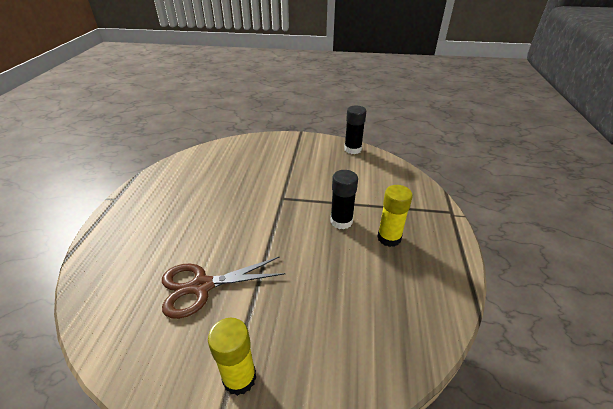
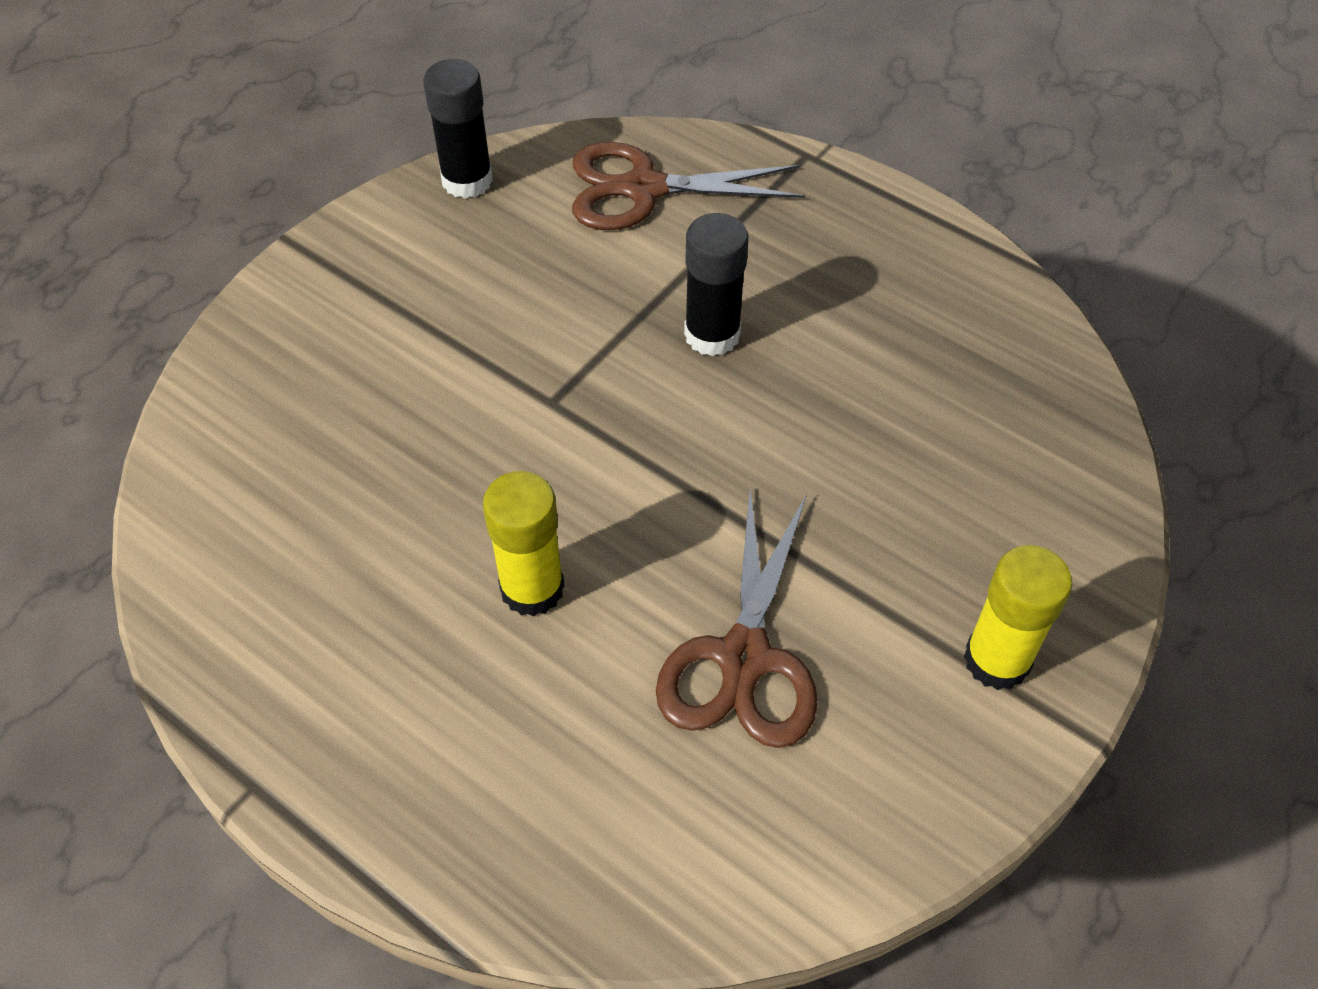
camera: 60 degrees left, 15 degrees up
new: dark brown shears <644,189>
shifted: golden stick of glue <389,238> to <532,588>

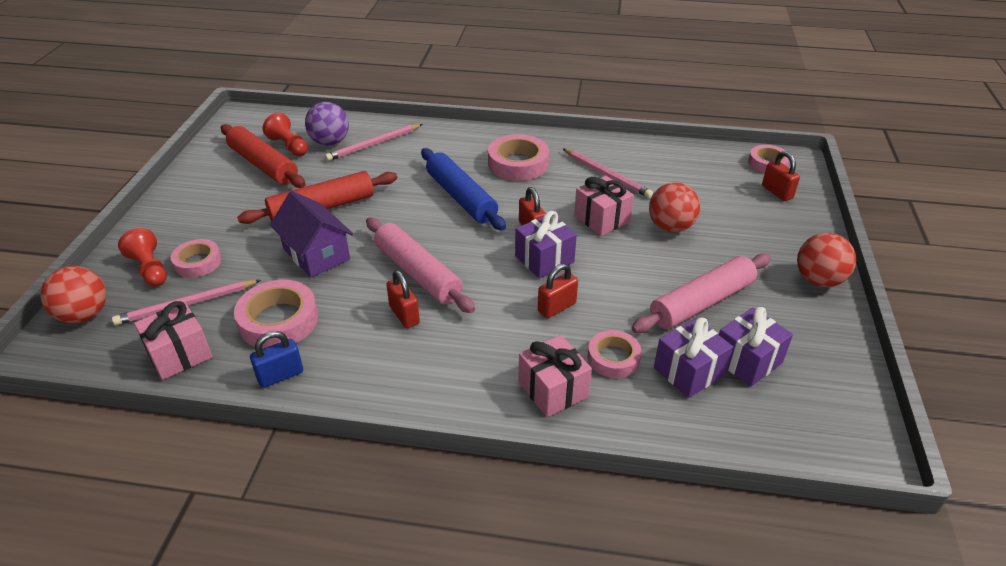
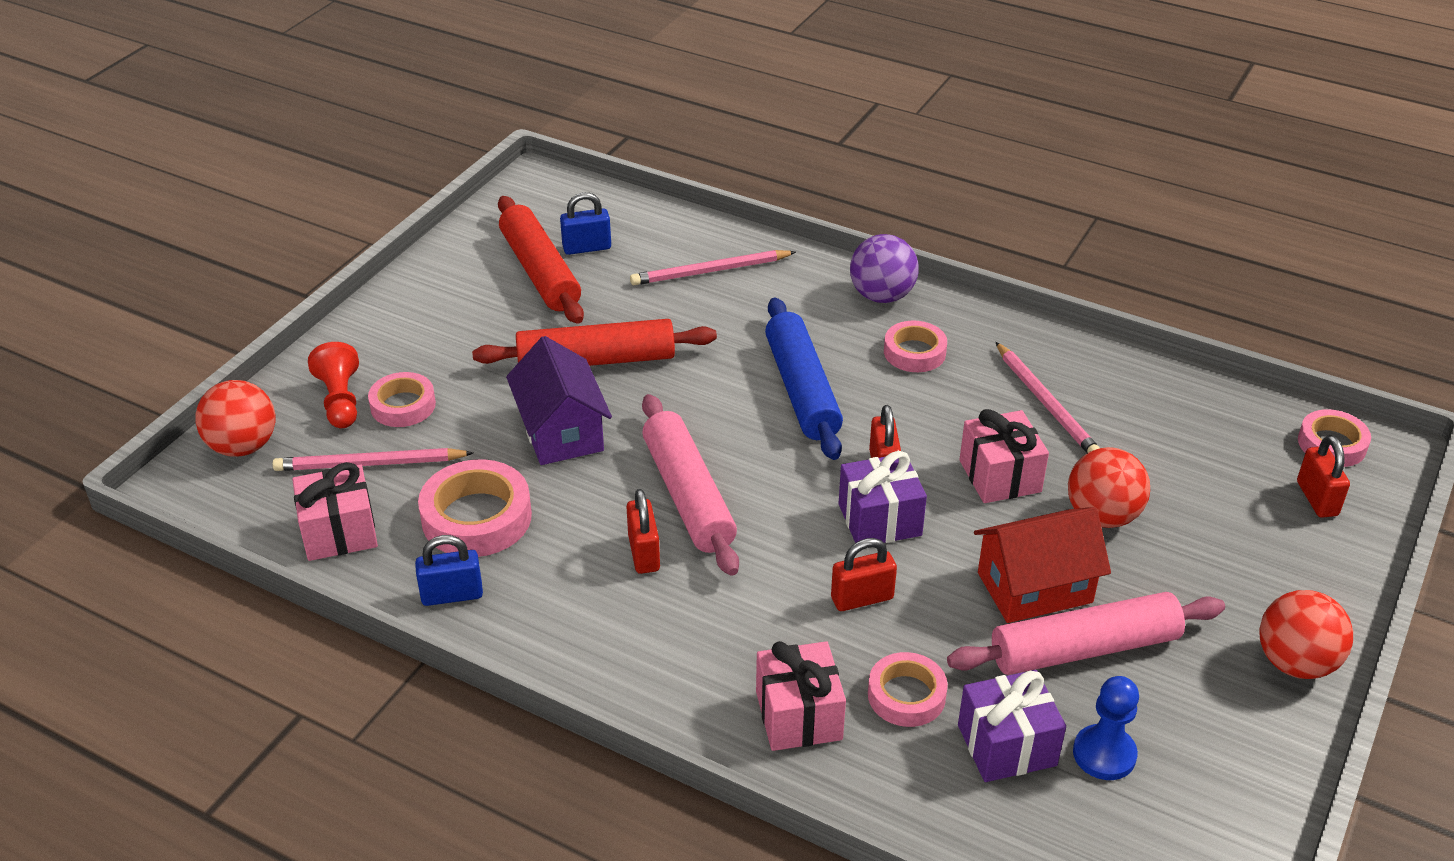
camera: 20 degrees right, 0 degrees up
new: scarlet toy house <1034,587>
shifted: royal purple ball <330,142> to <882,296>
swapped: scarlet pawn <289,146> to blue padlock <587,248>; royal purple gift <747,360> to blue pawn <1104,754>
scaled: rosy roll of tape <518,163> = <914,352> x0.64

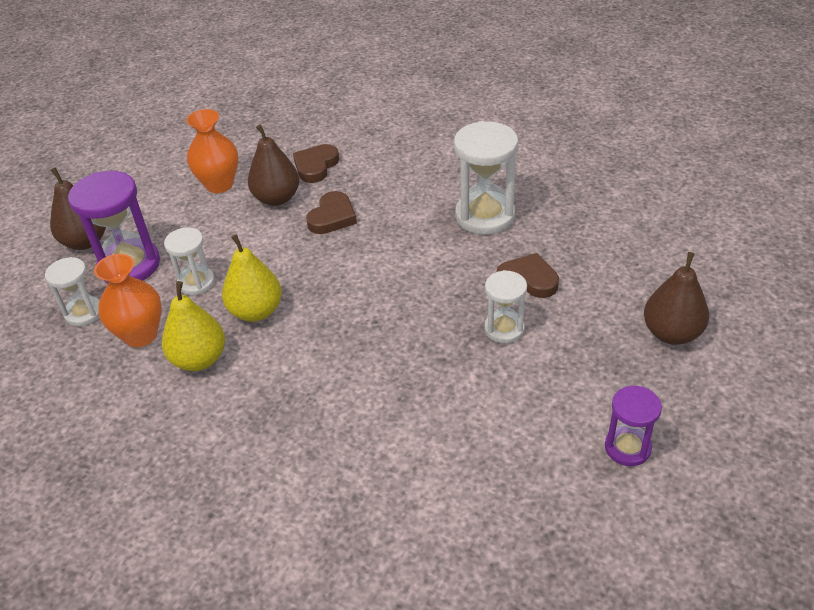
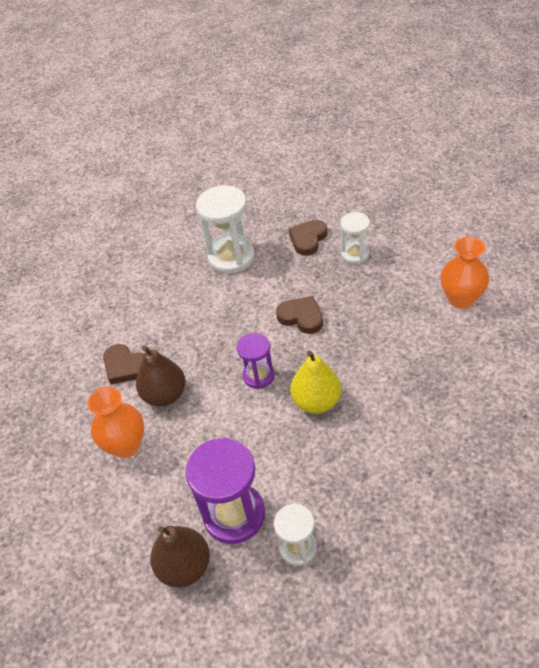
camera: 80 degrees left, 5 degrees up
gone: golden pear fruit <199,359>; snow-white sandglass <196,282>; dark brown pear fruit <671,333>
shifted: royal purple sandglass <627,447> to <258,376>; dark brown heart shape <332,217> to <301,317>; bright orange tall vase <140,335> to <461,299>

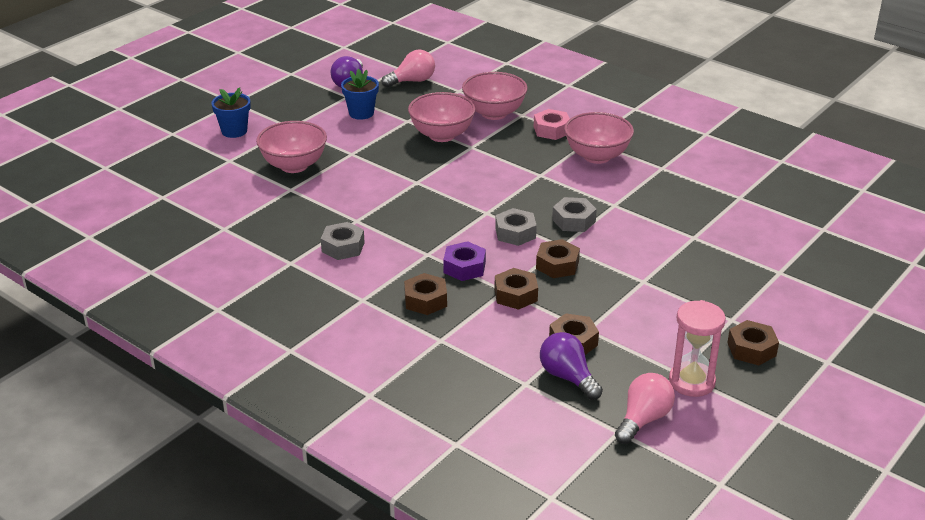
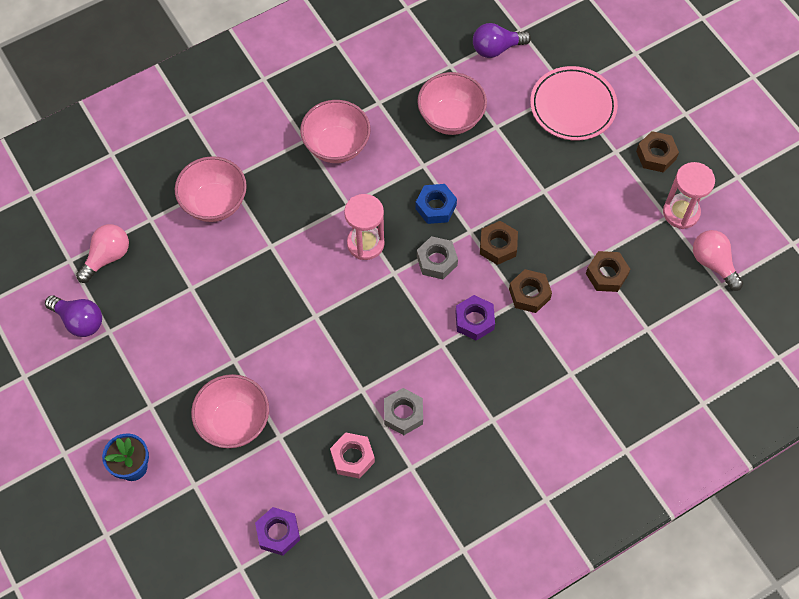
camera: 70 degrees left, 30 degrees up
gone: blue potted plant <361,113>; dark brown hex nut <425,300>
new: royal purple hex nut <278,533>; rosy sandglass <365,243>; rosy flat dish <573,106>
shifted: rosy hex nut <551,130> to <352,457>; rosy serving bowl <442,135> to <451,118>; royal purple bulb <568,377> to <496,48>
repainted: ash-grey hex nut <574,220> to blue hex nut <436,207>
rotated: rosy bulb <412,81> = <107,257> 45 degrees clockwise

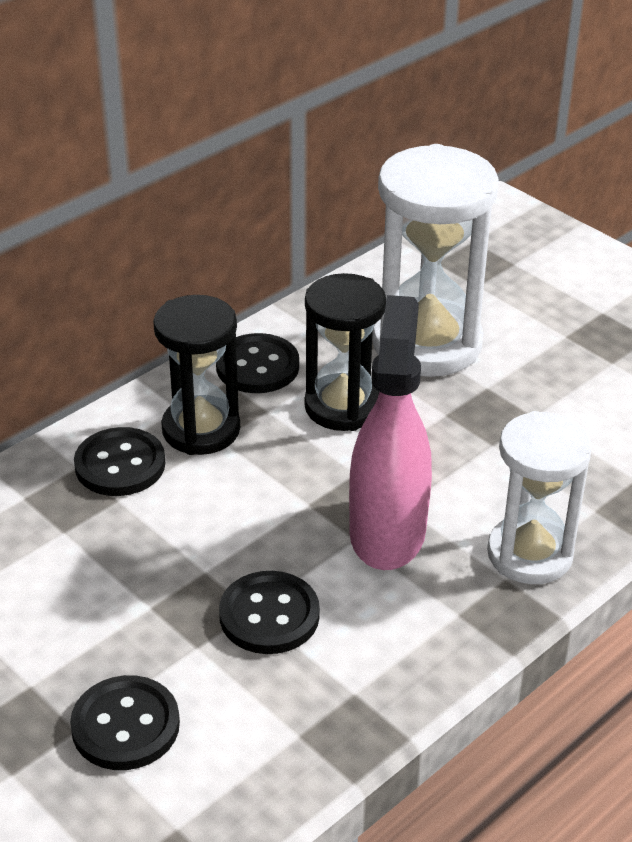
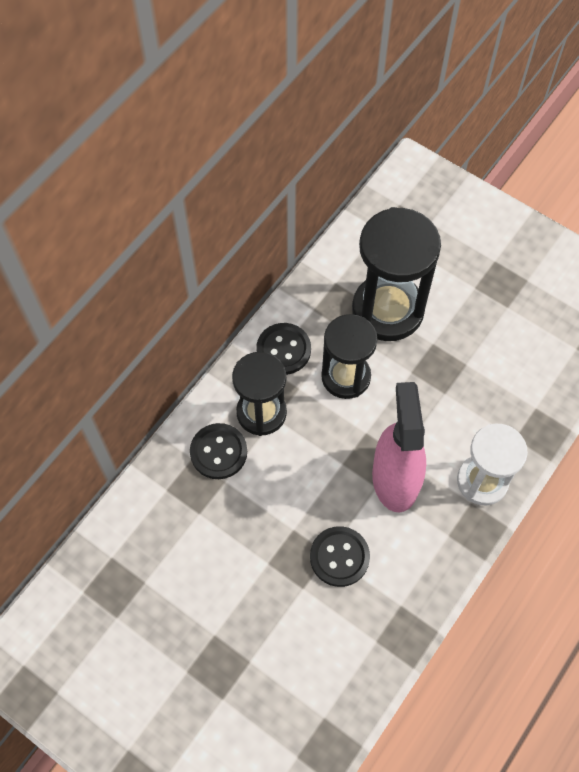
camera: 10 degrees left, 25 degrees up
gone: jet-black sewing button <125,725>
repainted: snow-white sandglass <427,343> to jet-black sandglass <387,310>

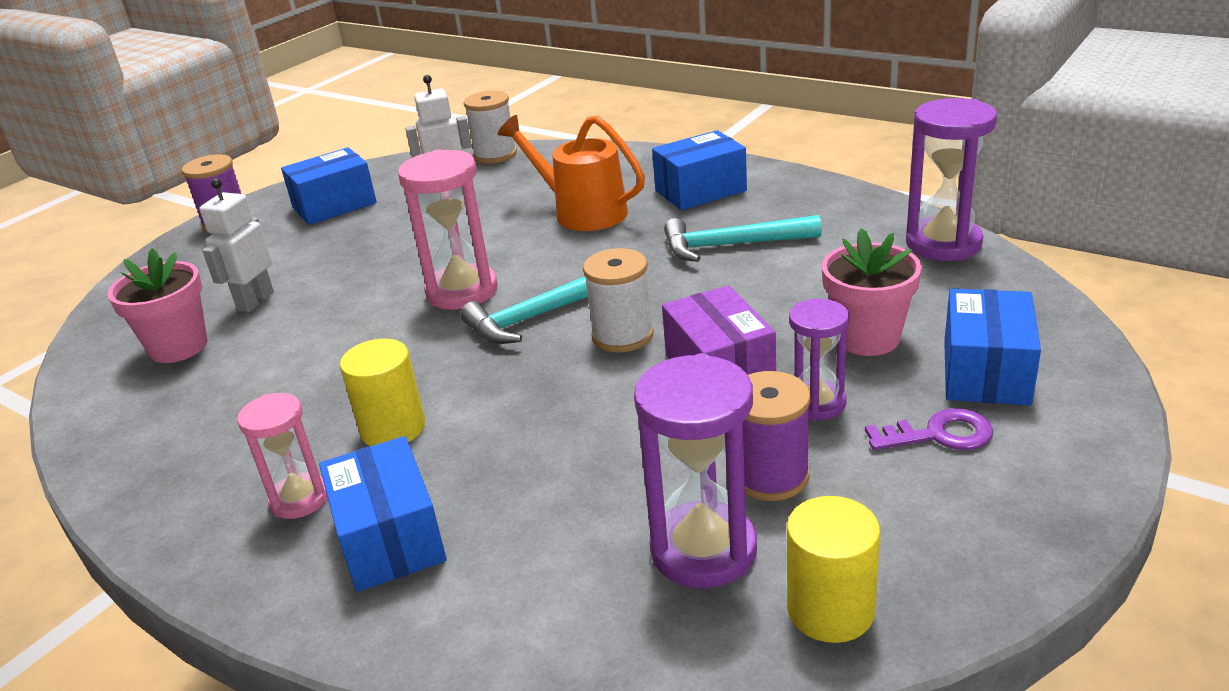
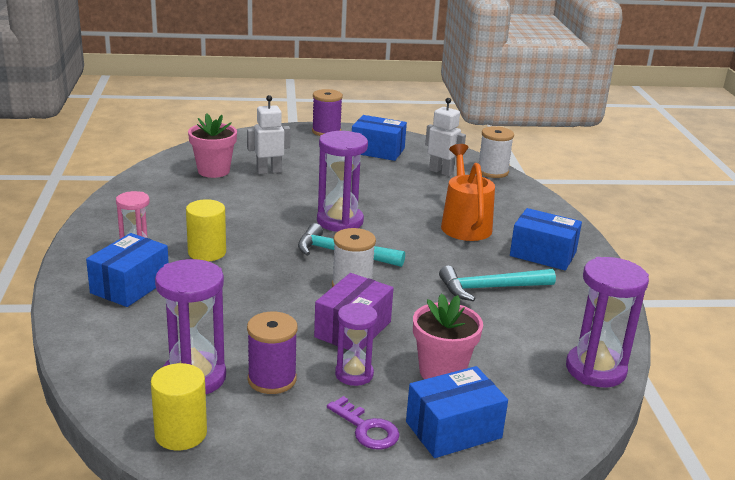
camera: 45 degrees right, 5 degrees down
repainted: rosy sandglass <462,291> to royal purple sandglass <340,221>
rotated: aqua claw hammer <732,245> = <490,288> 60 degrees counterclockwise

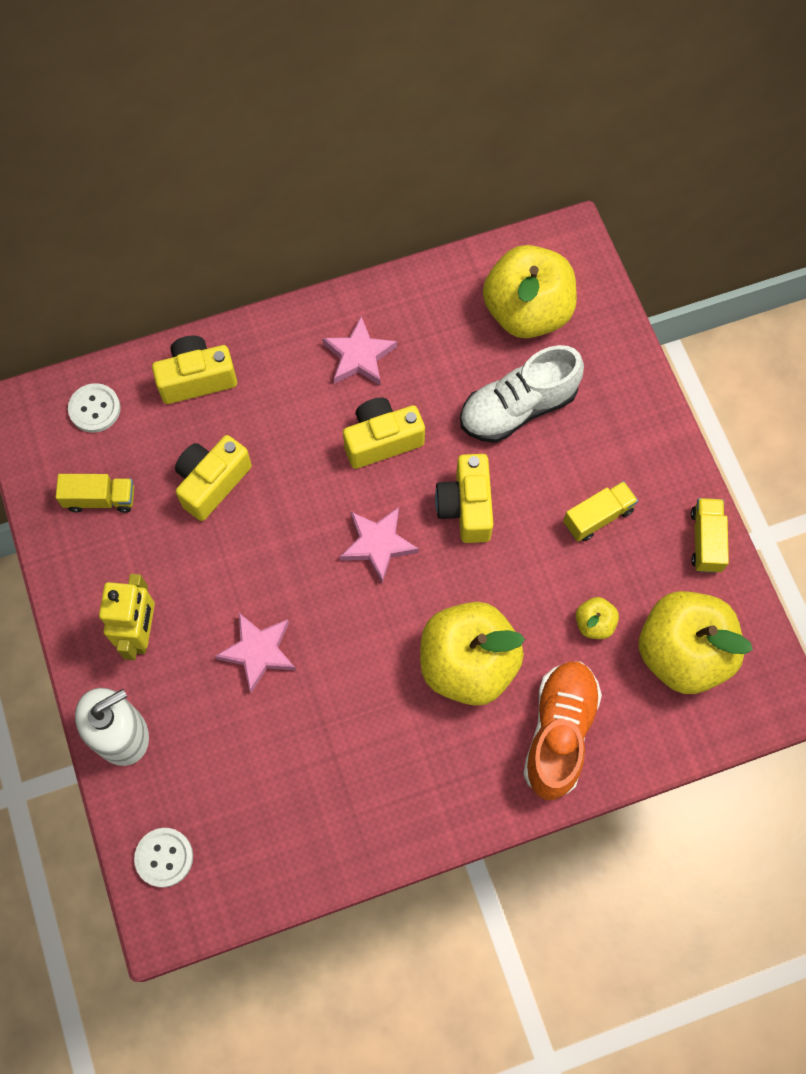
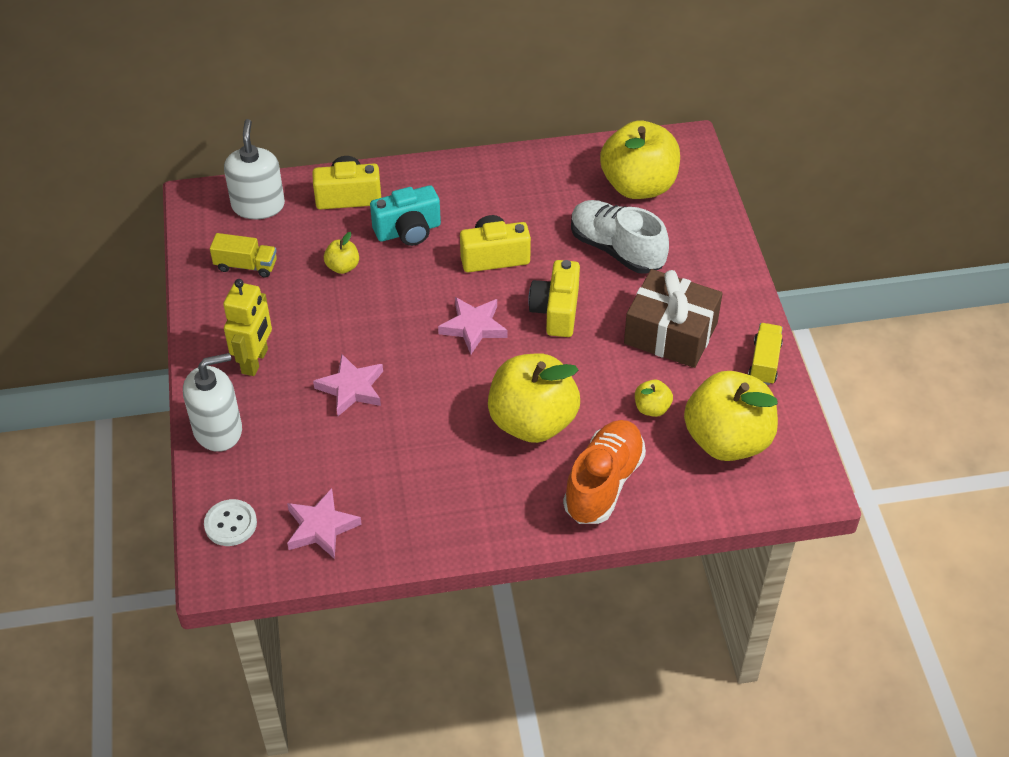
camera: 10 degrees right, 20 degrees down
new: aqua camera <408,231>
shifted: rosy star <359,356> to <321,527>
swapped: snow-white sewing button <94,409> to snow-white soap dispenser <258,205>; golden camera <212,482> to golden toy apple <342,267>; golden lorry <598,517> to dark brown gift <670,333>
rotated: snow-white shoe <518,408> = <616,249> 60 degrees clockwise

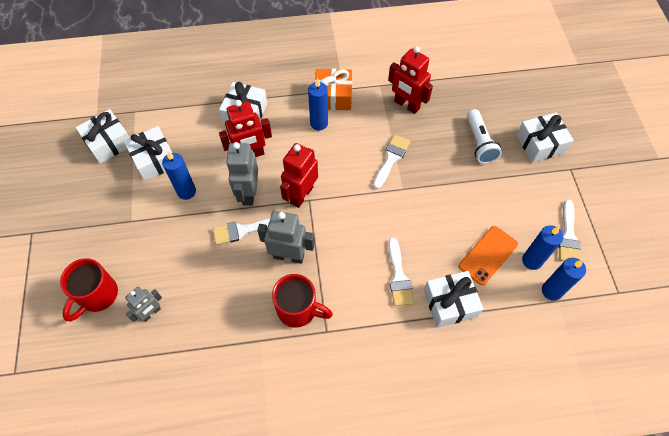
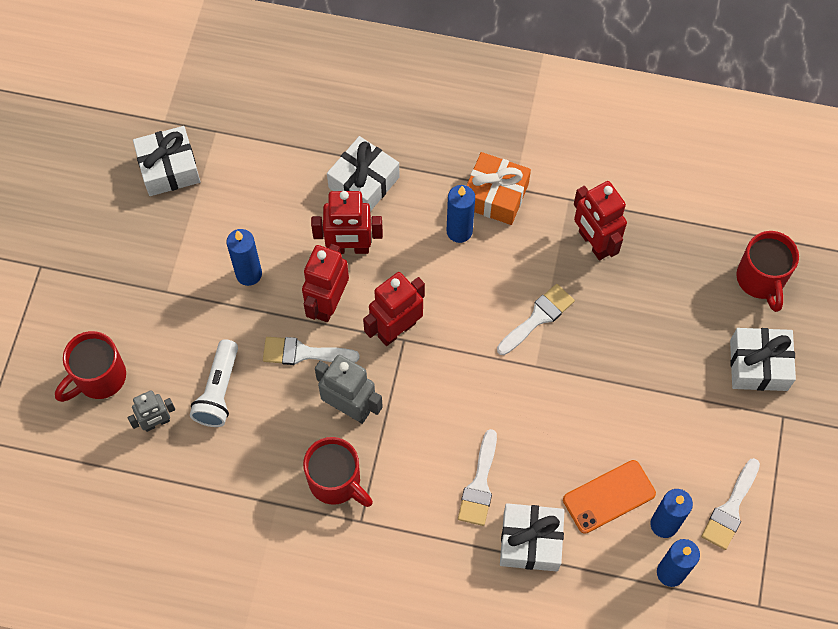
camera: 20 degrees right, 5 degrees up
gone: snow-white gift <154,160>
new: scarlet mug <761,280>
shifted: snow-white torch <479,143> to <218,391>
repainted: ash-grey toy robot <248,193> to scarlet toy robot <328,303>

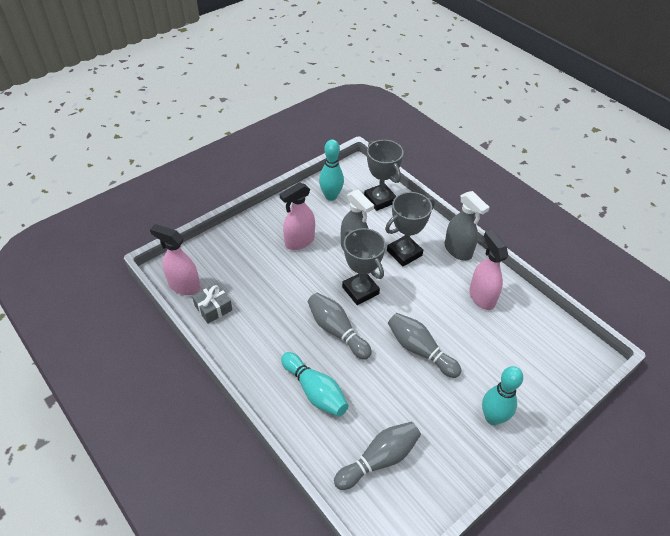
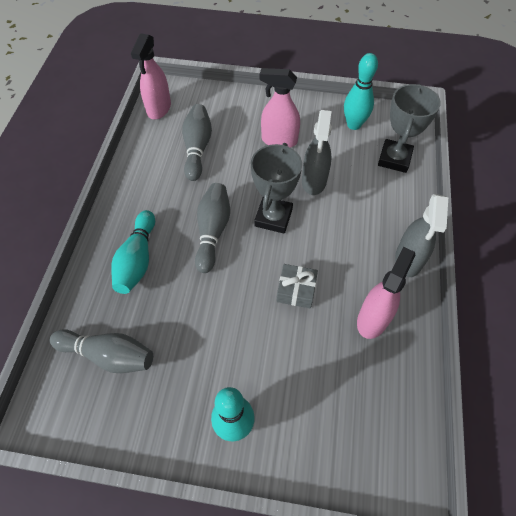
camera: 50 degrees right, 10 degrees up
gone: ash-grey trophy <404,253>
shifted: ash-grey tenpin <420,350> to <197,148>; ash-grey gift <213,308> to <296,290>
rotated: rosy spray cleaner <184,286> = <159,109> 150 degrees counterclockwise

